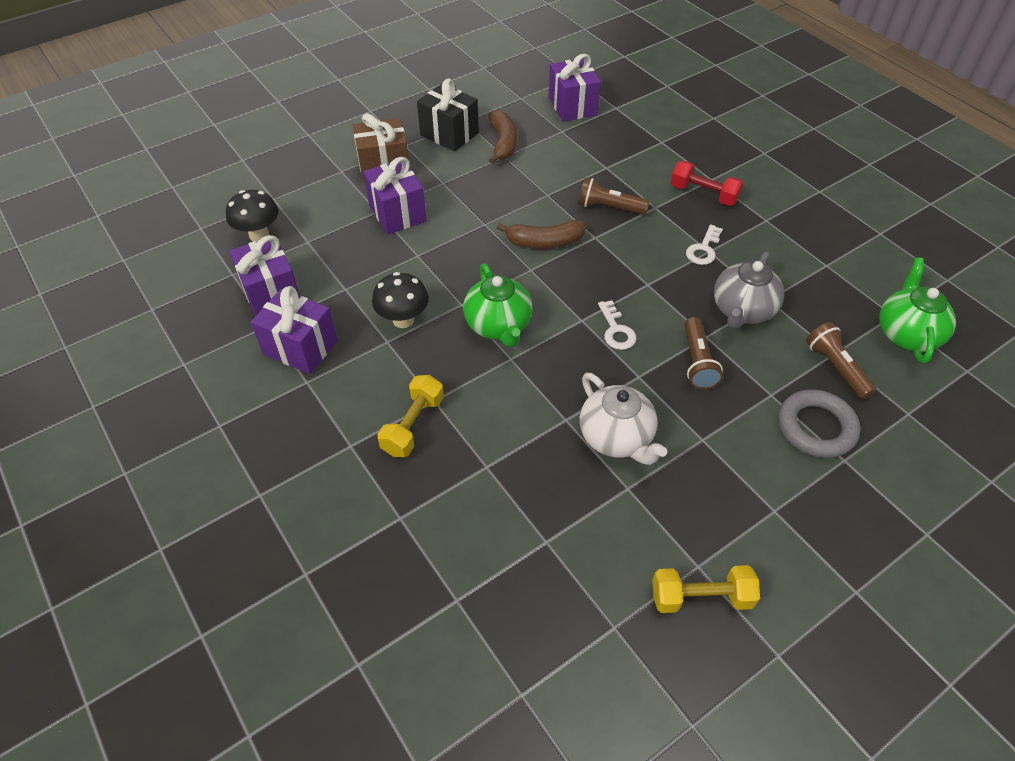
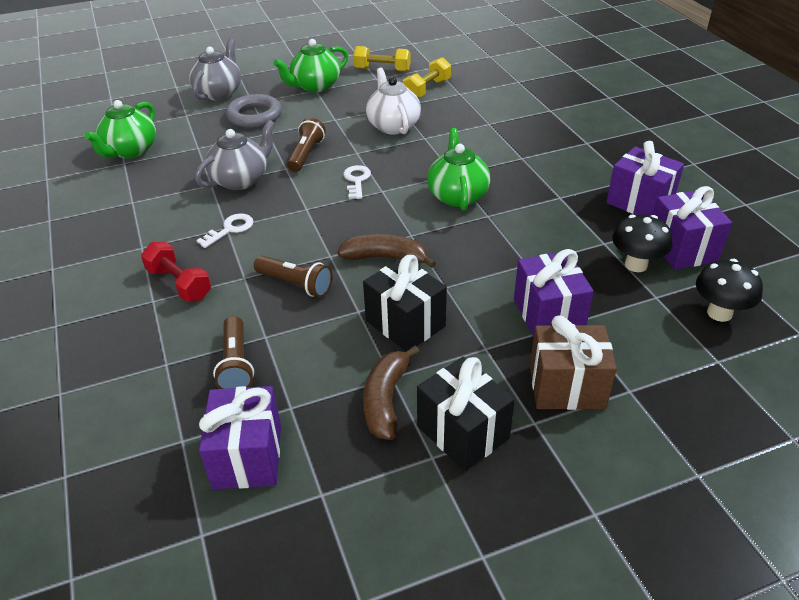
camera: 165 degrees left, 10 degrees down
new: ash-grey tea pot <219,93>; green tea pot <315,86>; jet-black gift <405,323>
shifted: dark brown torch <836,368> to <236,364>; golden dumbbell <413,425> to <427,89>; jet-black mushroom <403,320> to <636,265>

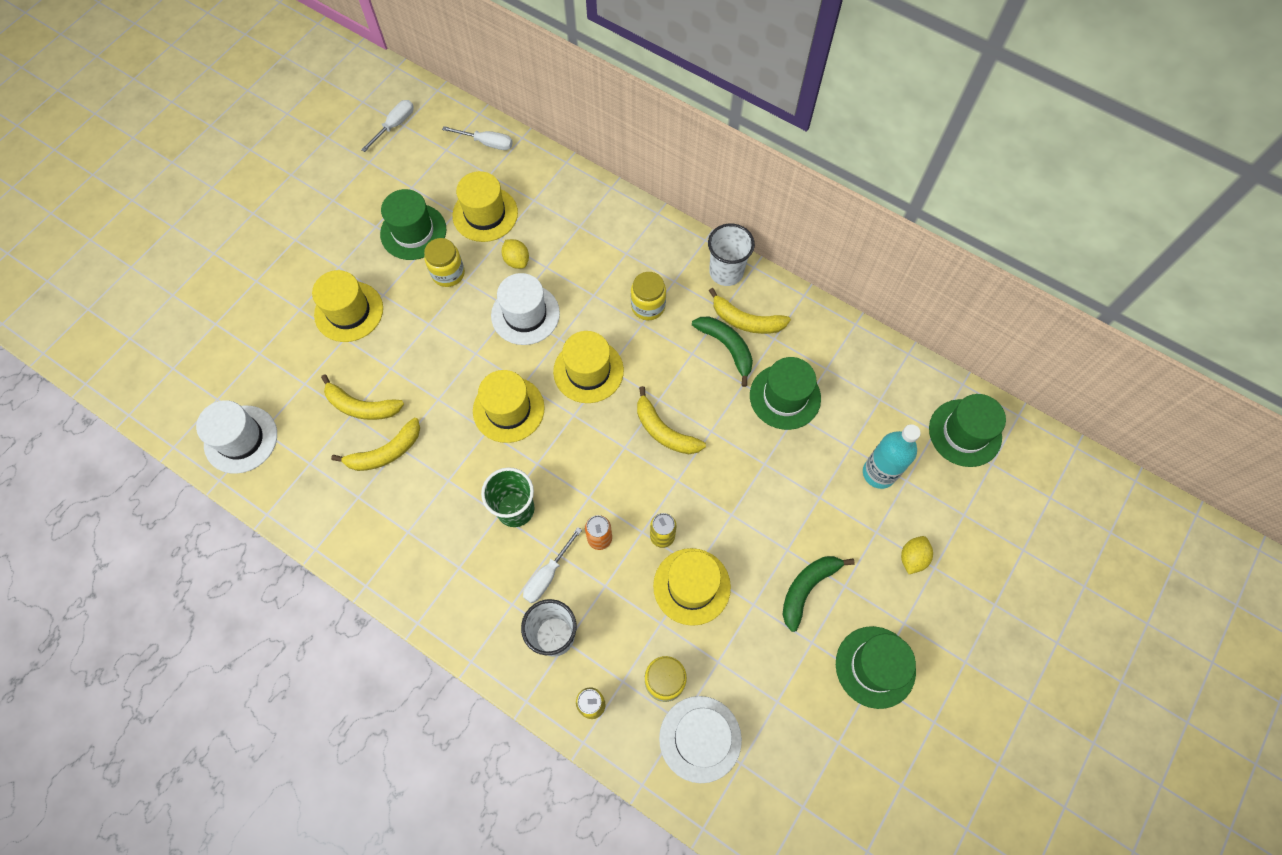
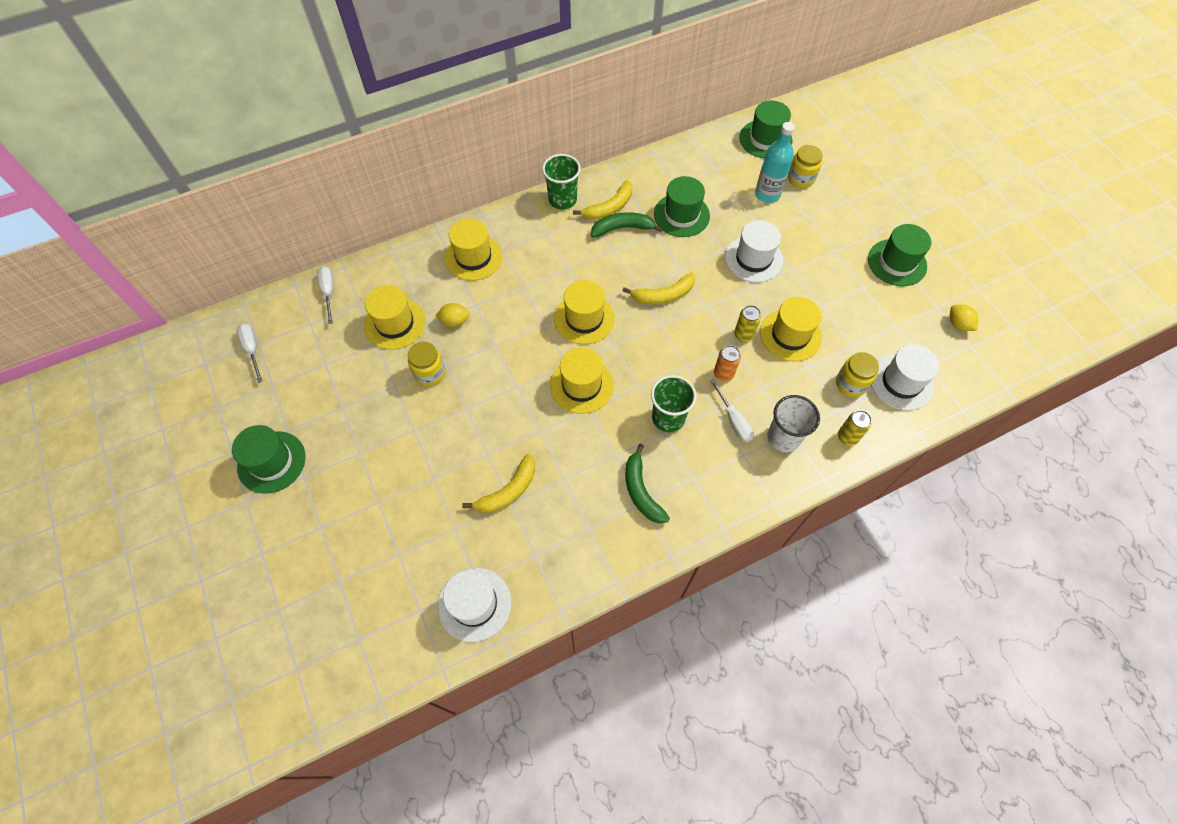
camera: 60 degrees left, 5 degrees down
gone: golden banana <385,452>
shifted: green tall hat <413,232> to <271,462>; golden tall hat <349,311> to <473,257>; green banana <807,588> to <641,491>; snow-white tall hat <525,314> to <753,259>; golden jam jar <648,306> to <801,179>; golden toy lemon <912,558> to <958,324>
repainted: snow-white beaker <726,272> to green beaker <562,200>
rotated: snow-white screwdriver <487,143> = <328,292> 60 degrees counterclockwise

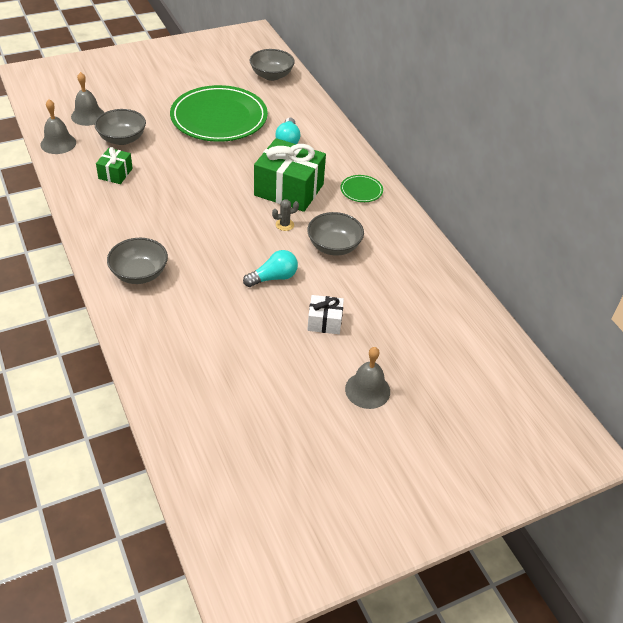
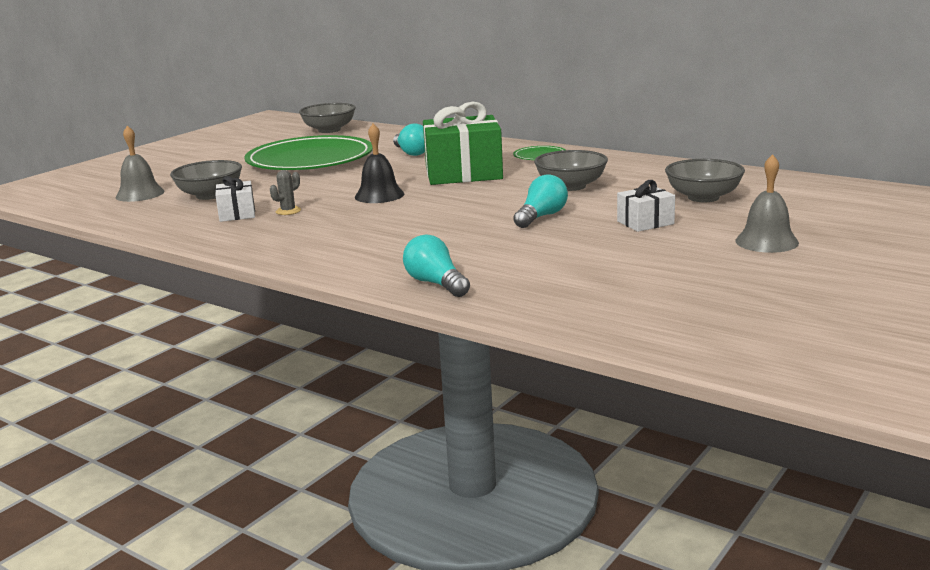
camera: 25 degrees left, 25 degrees down
gone: ash-grey bell <58,143>
new: jet-black bell <379,195>; aqua bulb <436,284>
shifted: ash-grey prickly plant <284,225> to <288,211>; ash-grey serving bowl <139,274> to <703,197>
repainted: green gift <115,173> to snow-white gift <237,214>

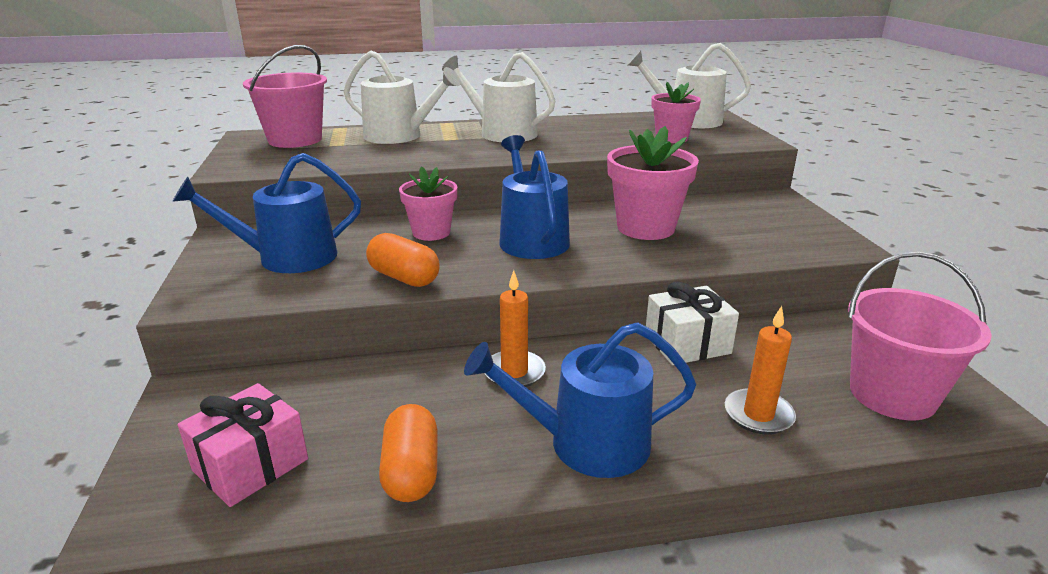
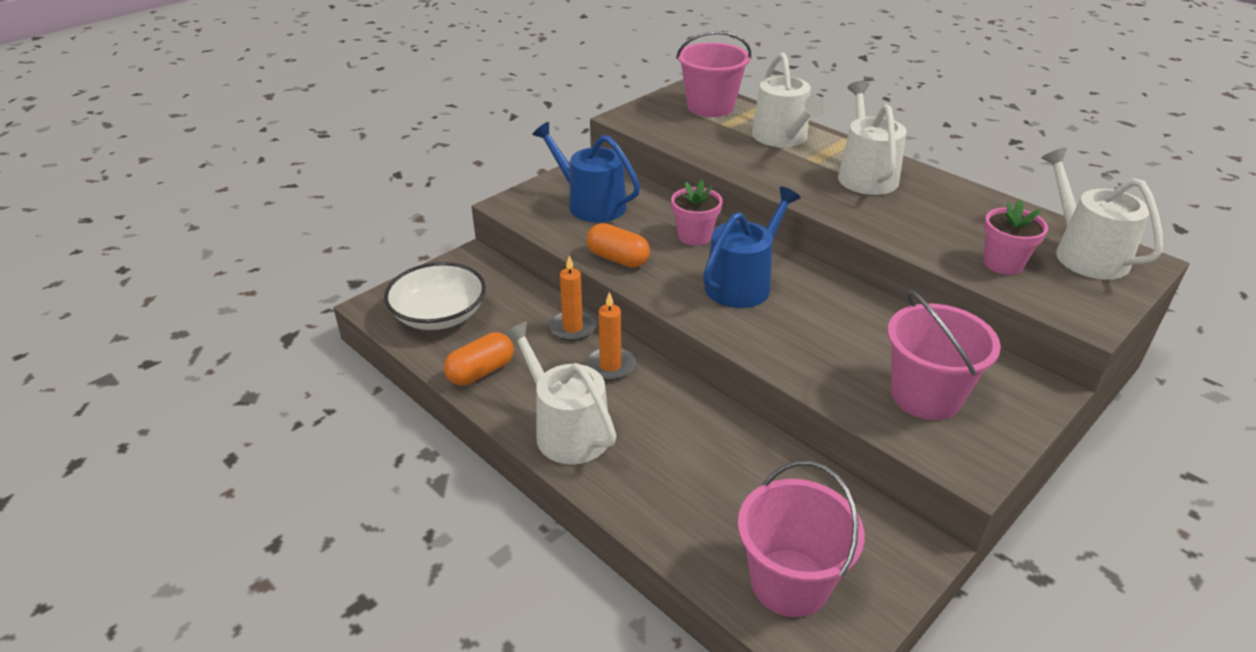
camera: 55 degrees right, 10 degrees up
gone: rosy potted plant <645,228>; snow-white gift <687,344>
new: rosy bucket <926,395>
shifted: bright orange pillar candle <758,415> to <572,328>
swapped: rosy gift <250,465> to snow-white serving bowl <439,315>
repainted: blue watering pot <586,443> to snow-white watering pot <566,430>
rotated: bright orange capsule <404,277> = <618,259> 60 degrees counterclockwise

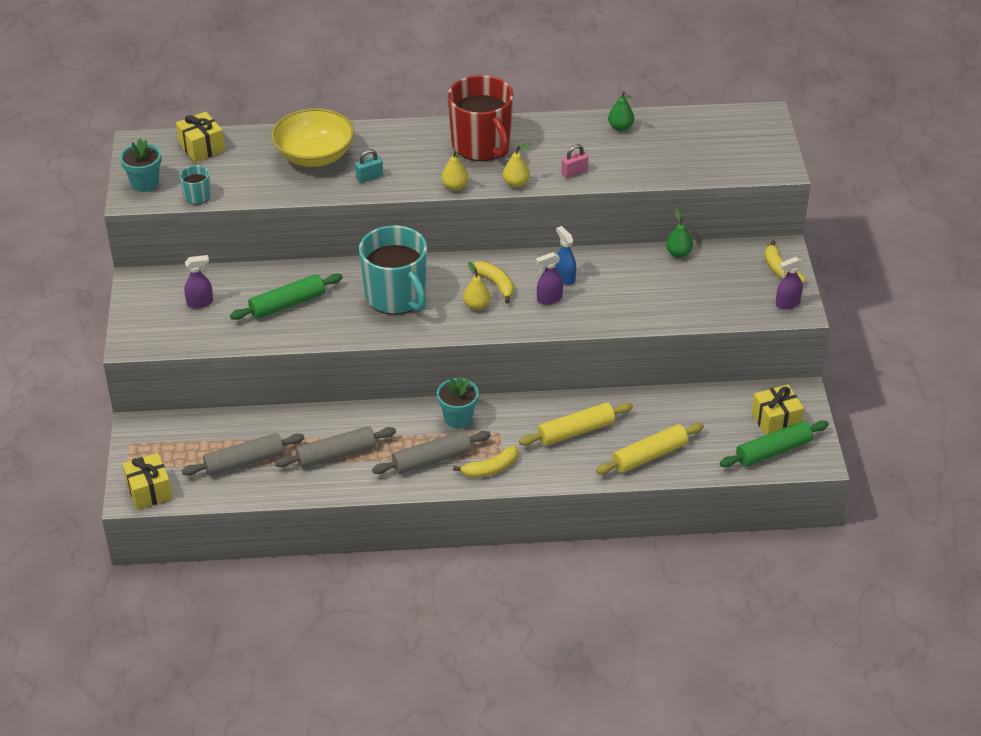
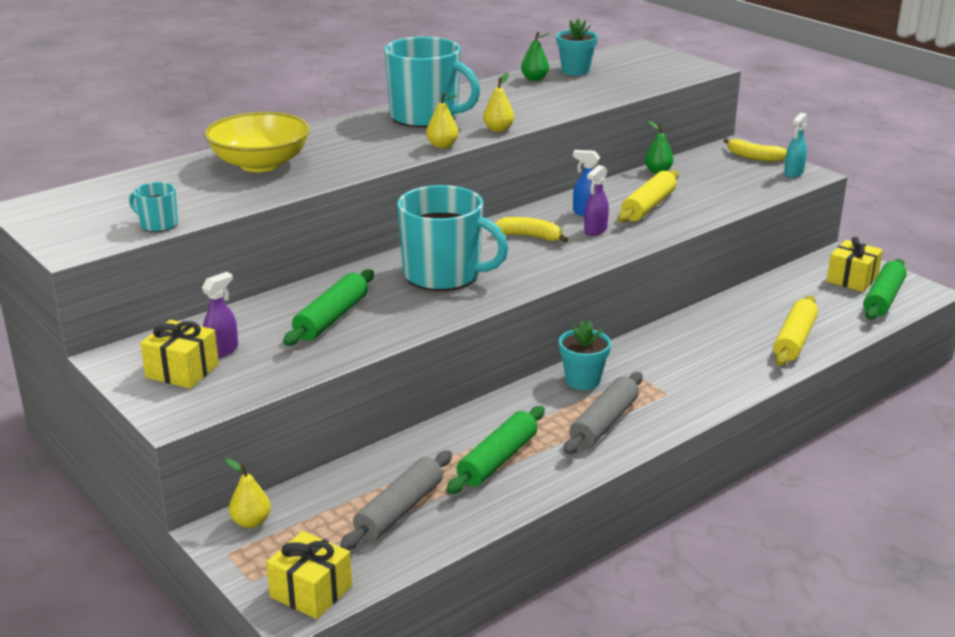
camera: 35 degrees left, 15 degrees down
gone: aqua padlock <369,177>; golden banana <491,469>; rosy padlock <574,172>
shifted: golden gift <202,147> to <182,371>; golden pear fruit <477,305> to <251,522>; aqua potted plant <145,183> to <575,71>; golden dough roller <576,431> to <648,206>
repainted: scarlet mug <482,145> to aqua mug <426,117>; ash-grey dough roller <336,454> to green dough roller <497,460>; royal purple spray cleaner <787,303> to aqua spray cleaner <793,173>

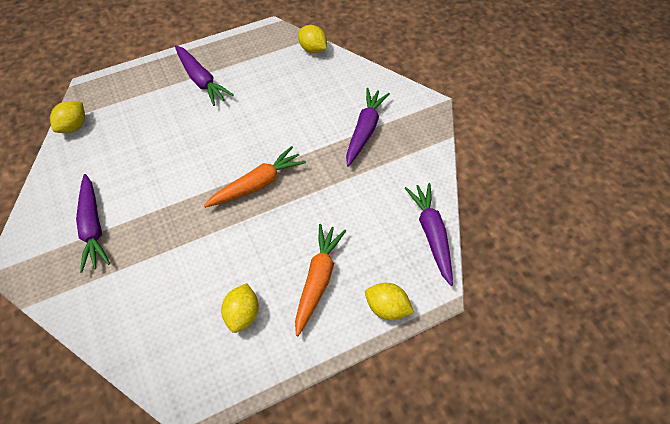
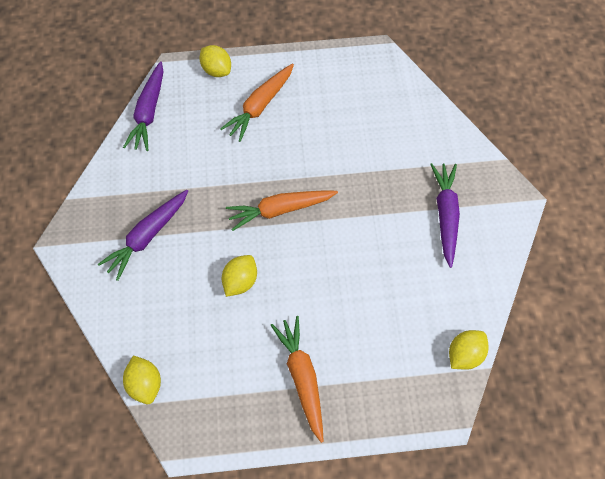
camera: 160 degrees left, 10 degrees up
shifted: golden toy lemon <242,314> to <241,280>
repainted: royal purple root vegetable <201,80> to bright orange root vegetable <302,376>

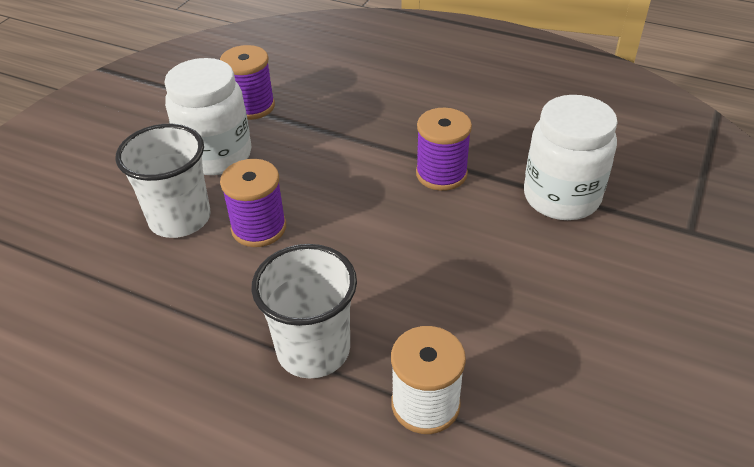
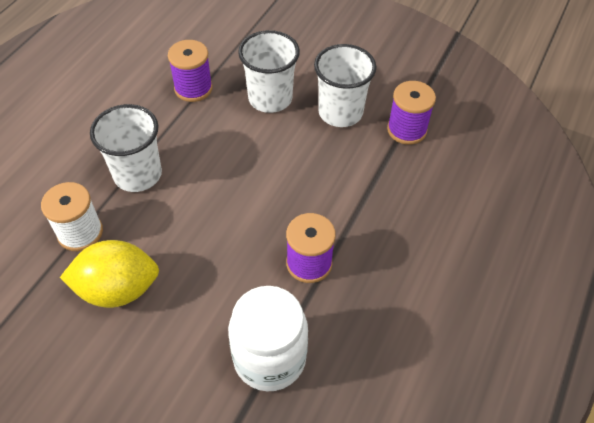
camera: 90 degrees right, 10 degrees up
new: golden toy lemon <118,289>
shifted: royal purple spool <259,228> to <193,88>
swapped: snow-white jam jar <216,155> to snow-white beaker <340,112>

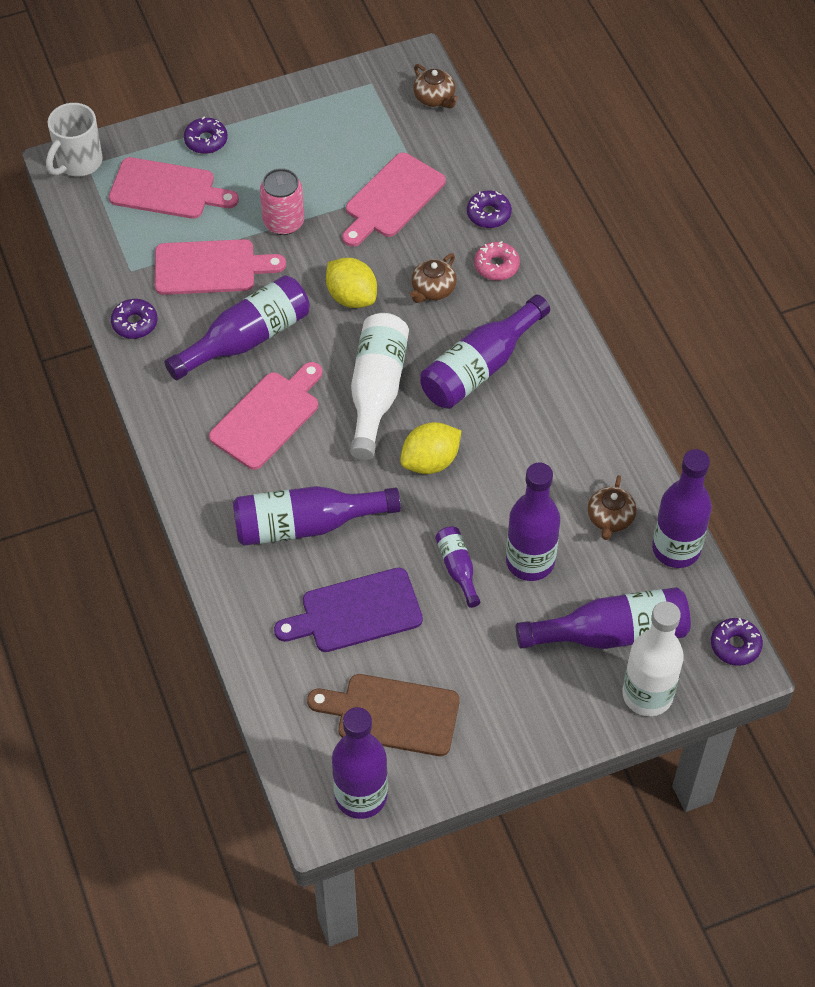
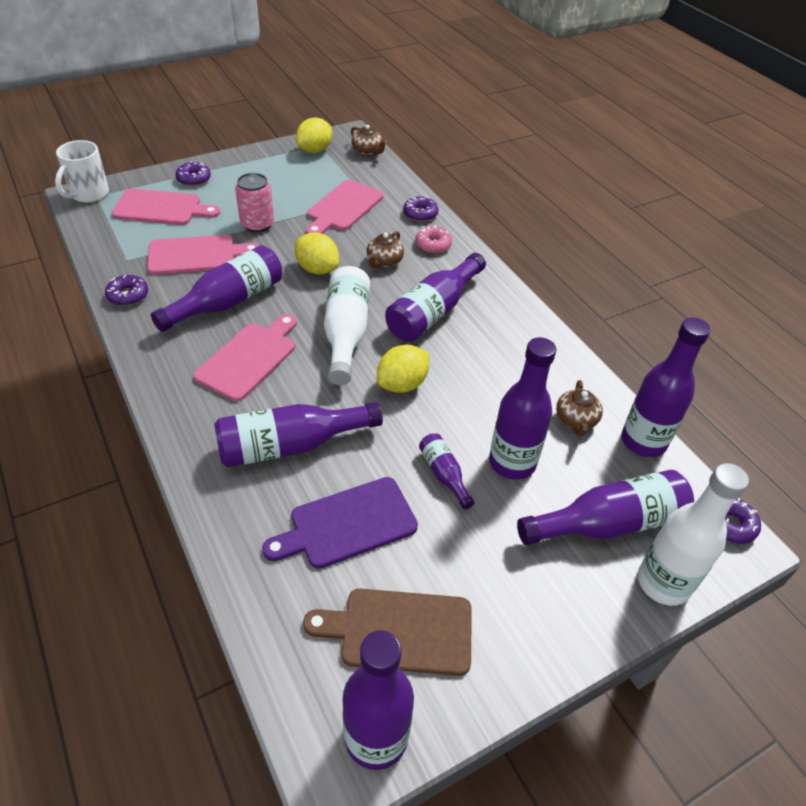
camera: 10 degrees left, 10 degrees down
new: golden toy lemon <315,150>

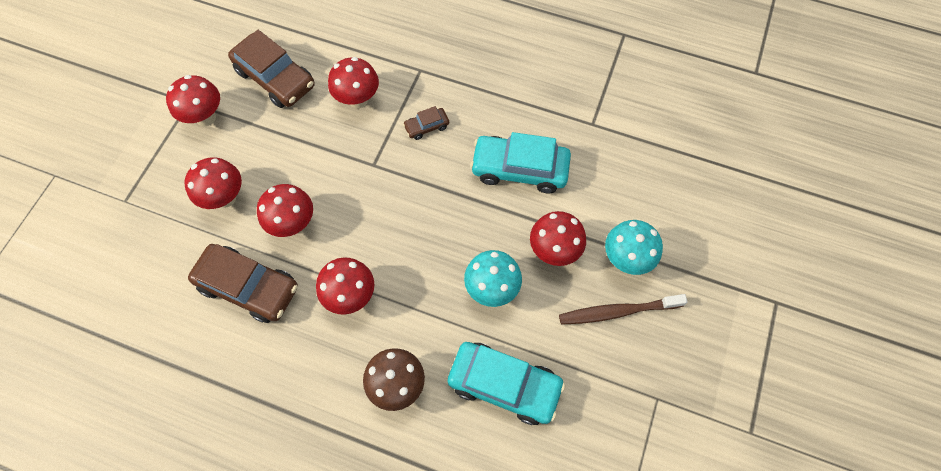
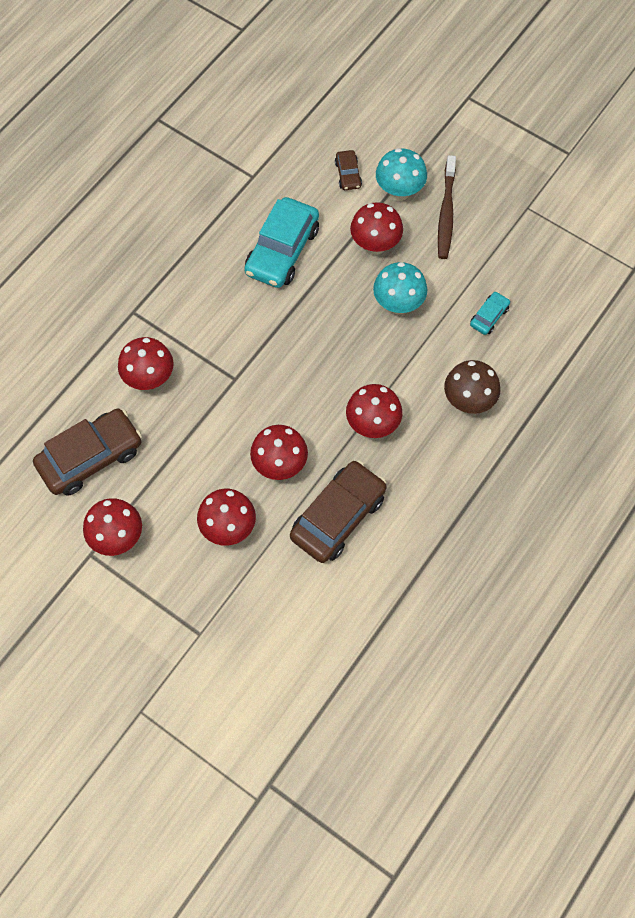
camera: 75 degrees left, 0 degrees up
shifted: dark brown car <427,127> to <348,174>
scaled: aqua car <504,384> = <489,316> x0.47

